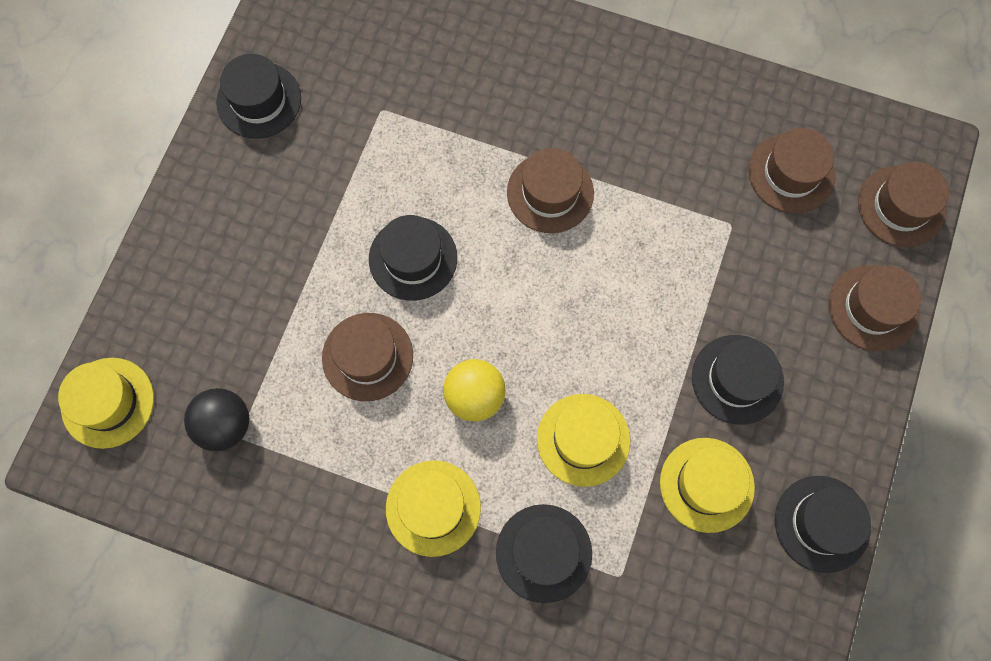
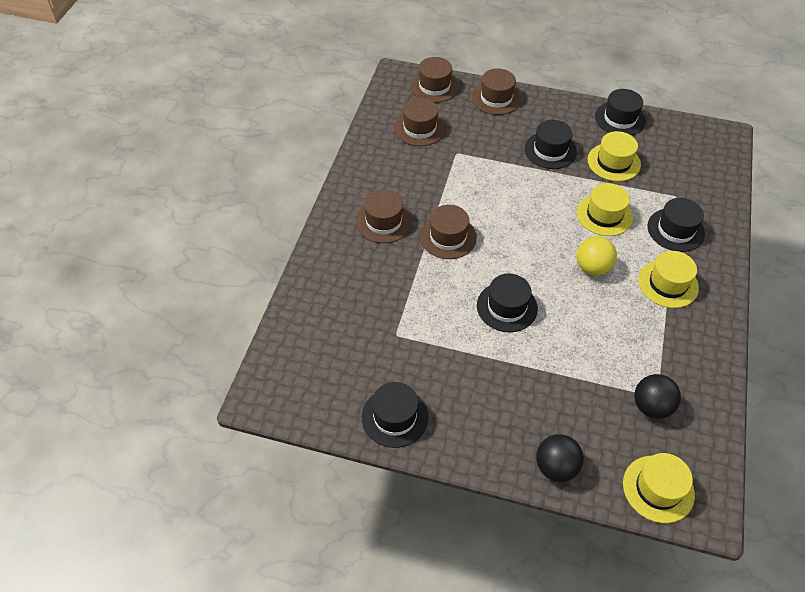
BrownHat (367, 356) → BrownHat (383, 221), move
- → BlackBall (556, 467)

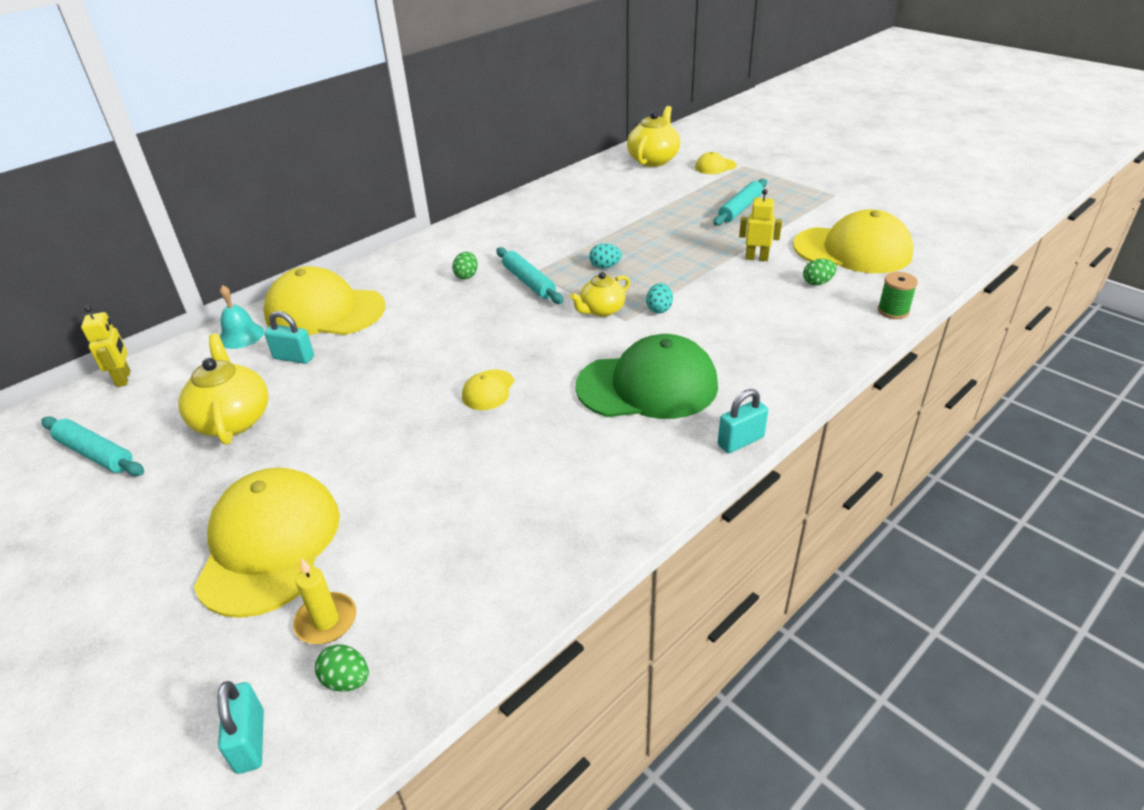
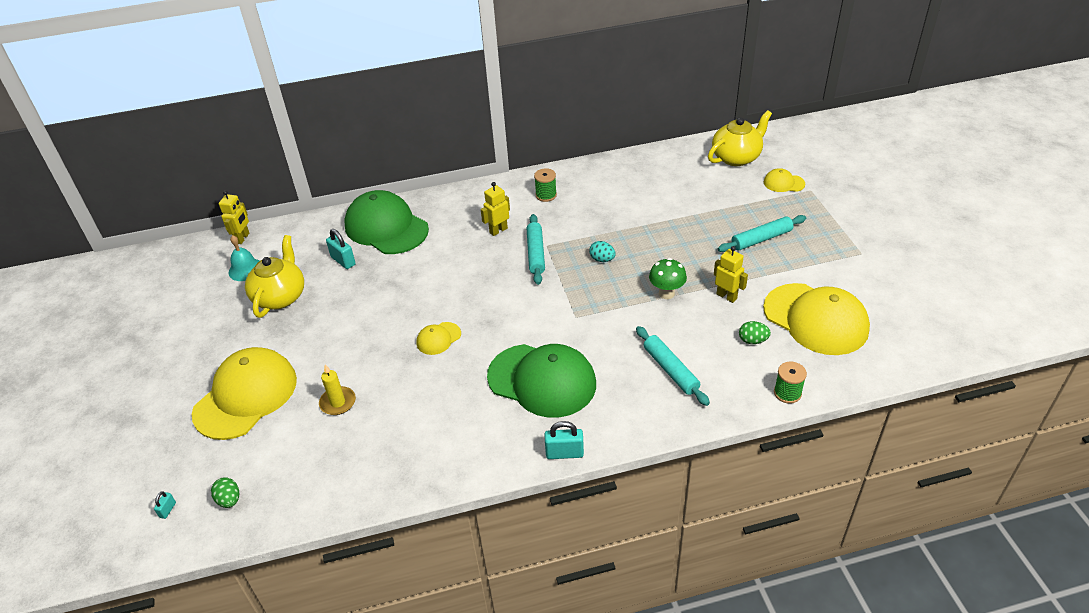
GreenEgg (466, 276) → YellowRobot (498, 230)
YellowCap (324, 311) → GreenCap (386, 227)
YellowTeapot (601, 310) → -
TurquoiseEgg (659, 309) → -
TurquoiseBell (241, 335) → TurquoiseBell (245, 269), move
TurquoiseRollingPin (96, 454) → TurquoiseRollingPin (671, 370), move
YellowCandle (326, 621) → YellowCandle (338, 402), move
TurquoisePadlock (250, 741) → TurquoisePadlock (168, 510), x0.53
- → GreenSpool (546, 195)
- → GreenMushroom (666, 293)

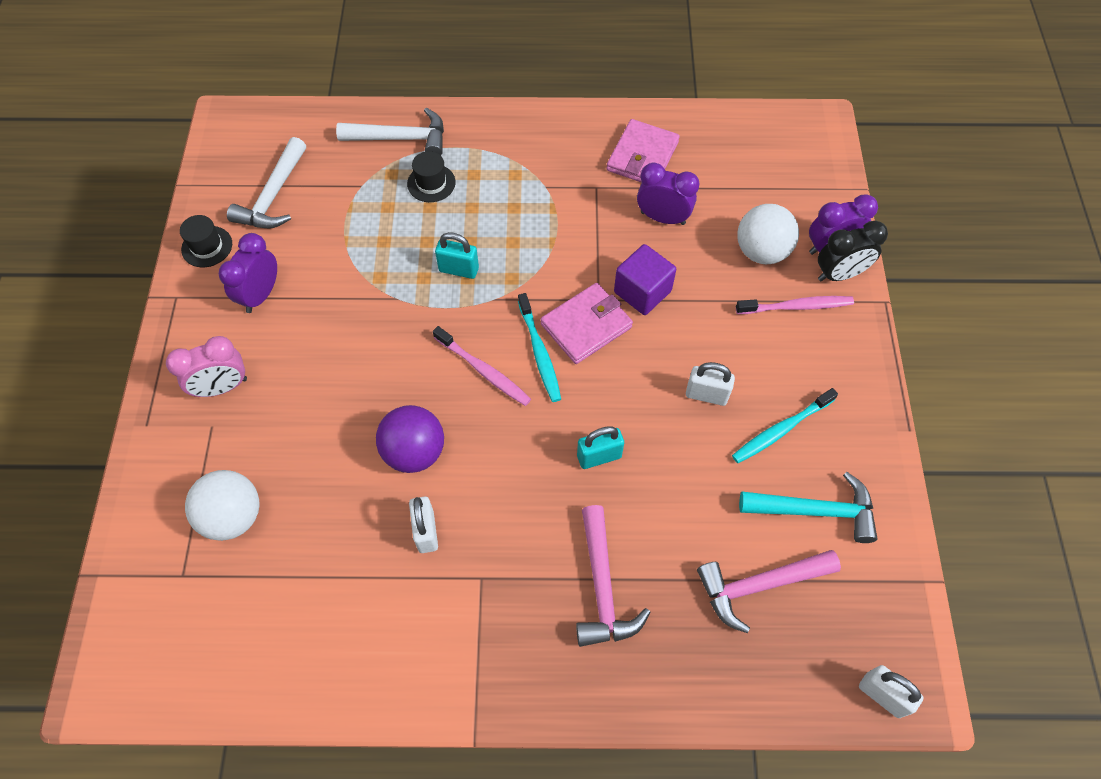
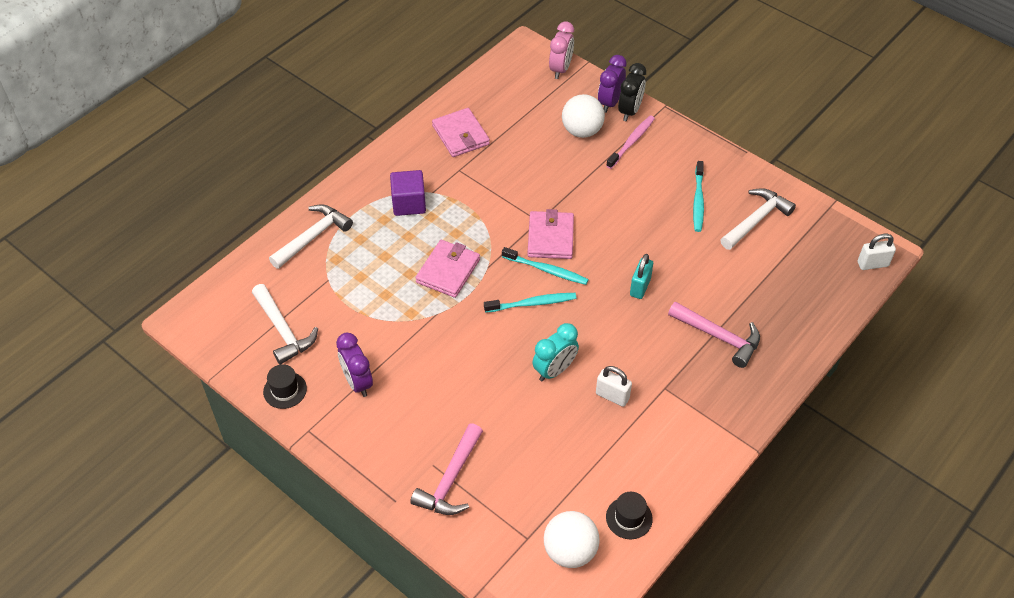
BlackHat (431, 183) → BlackHat (629, 518), move
PurpleClock (663, 218) → -
TurquoisePadlock (459, 270) → PinkWallet (448, 271)
PurpleCube (642, 292) → PurpleCube (409, 203), move
PinkToothbrush (483, 371) → TurquoiseToothbrush (532, 303)
PinkClock (222, 387) → PinkClock (560, 69), move
WhitePadlock (706, 395) → -
PurpleBall (414, 452) → TurquoiseClock (554, 370)
WhiteBall (233, 516) → WhiteBall (570, 551), move
TurquoiseHammer (816, 511) → WhiteHammer (756, 220)
PinkHammer (759, 585) → PinkHammer (450, 480), move

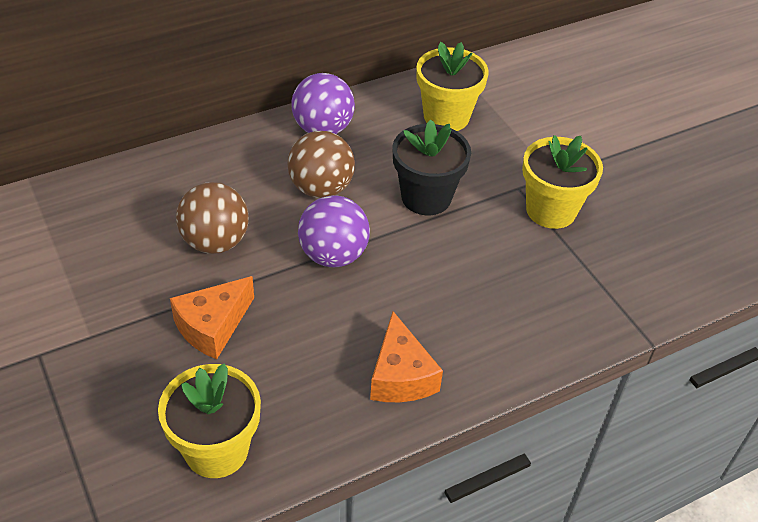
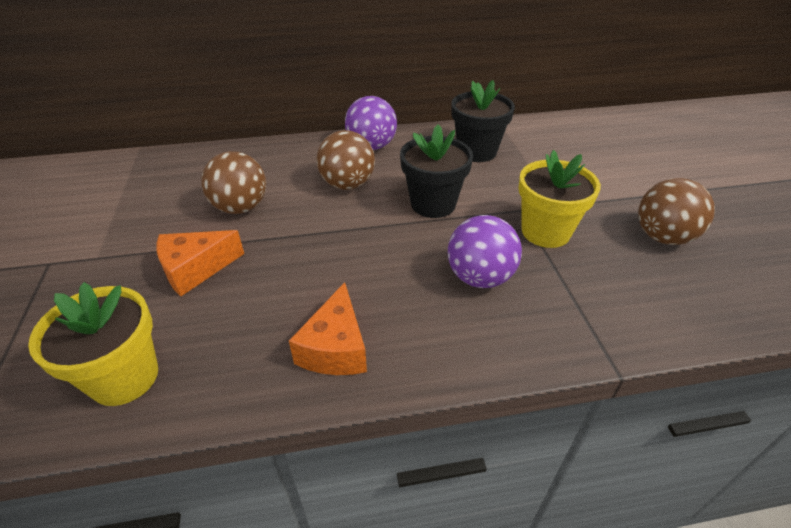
YellowFlowerPot (446, 117) → BlackFlowerPot (476, 151)
PurpleBall (333, 255) → PurpleBall (480, 277), move
- → BrownBall (662, 237)

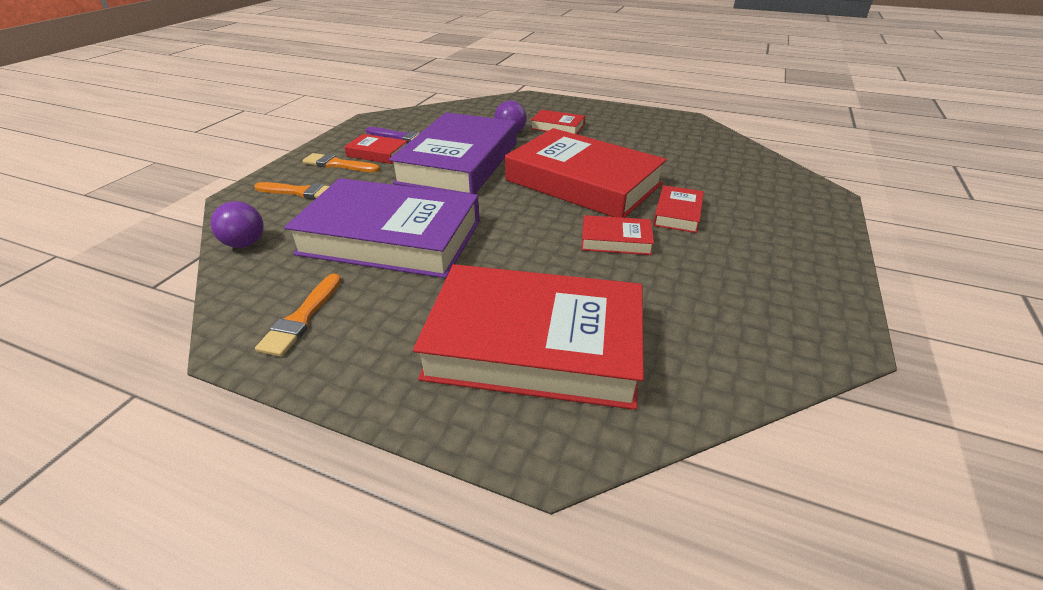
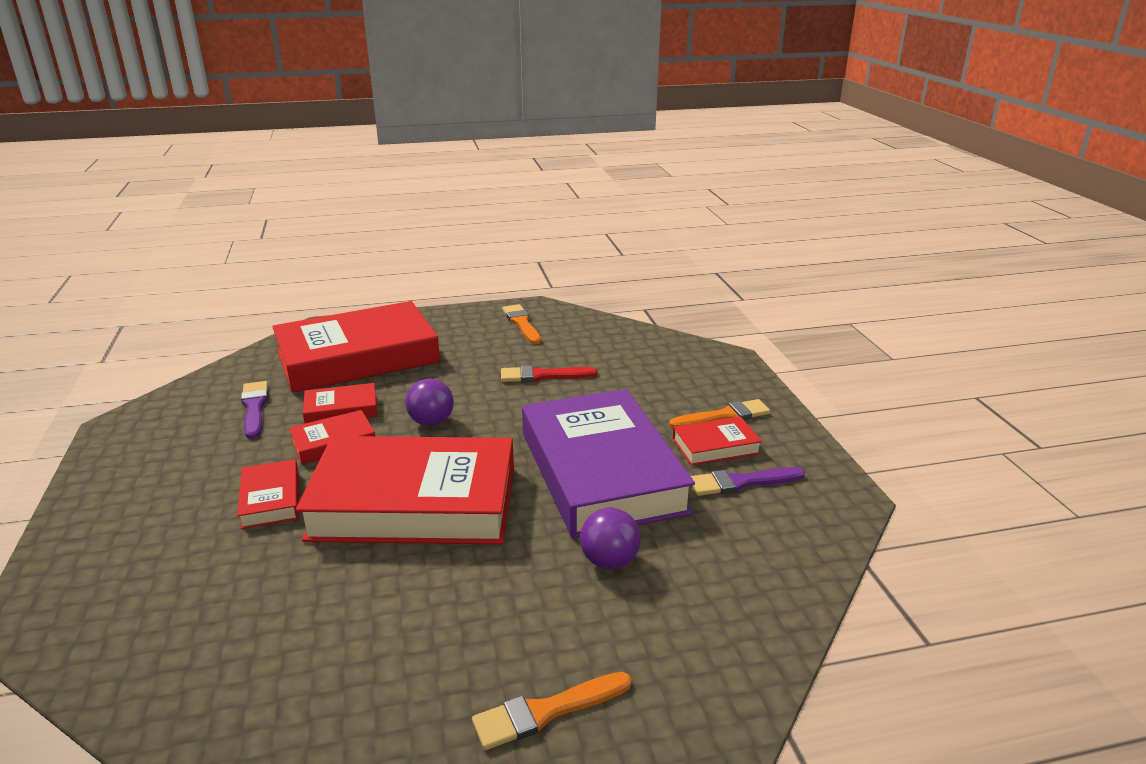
RedBook (557, 127) → RedBook (341, 409), move
PurpleBook (390, 237) → RedBrush (542, 376)
OrangeBrush (301, 192) → OrangeBrush (546, 711), move
PurpleBall (245, 244) → PurpleBall (431, 422), move
- → PurpleBrush (254, 407)

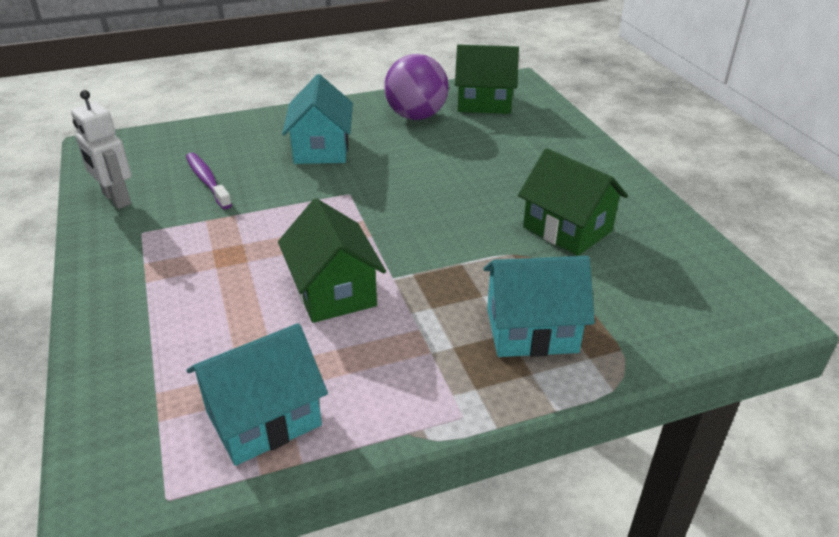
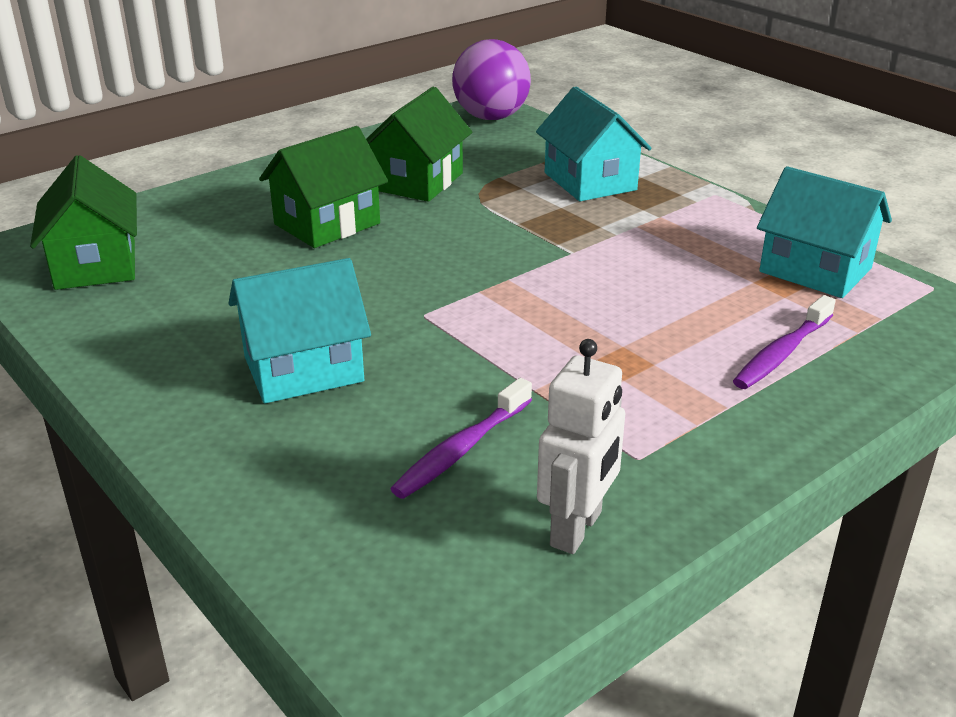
PurpleBall (416, 116) → PurpleBall (491, 117), move
GreenHouse (334, 291) → GreenHouse (327, 224), move
- → PurpleToothbrush (781, 353)

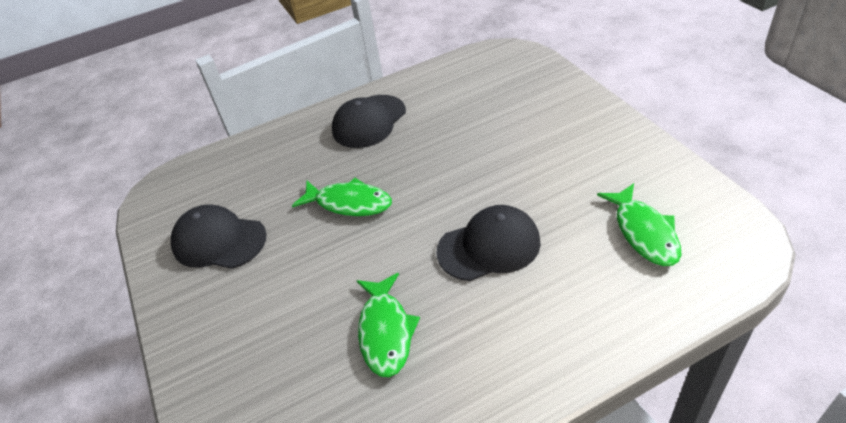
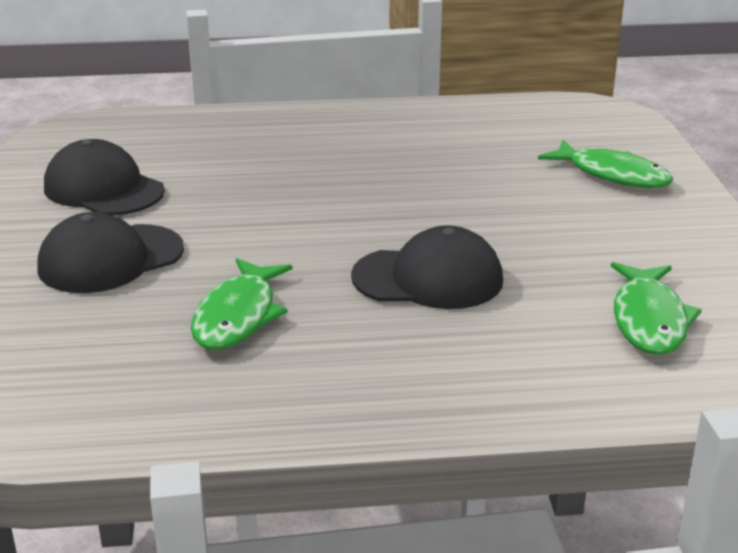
BlackCap (369, 121) → BlackCap (110, 259), move
GreenFish (349, 203) → GreenFish (612, 175), move

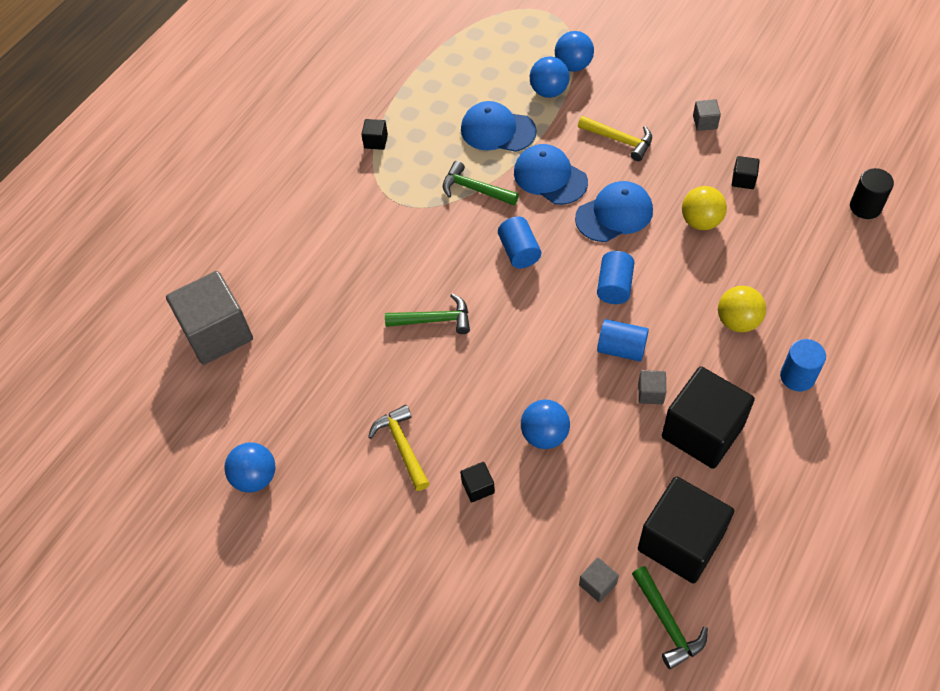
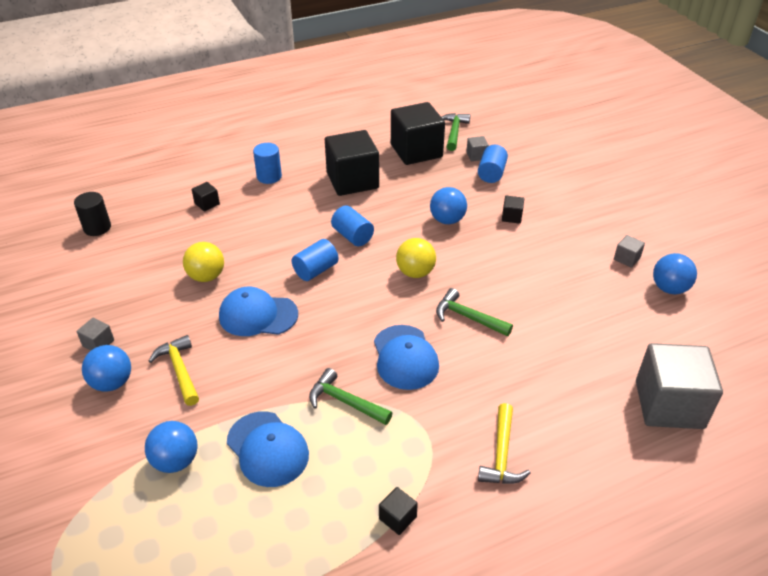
BlueBall (573, 66) → BlueBall (112, 383), move
BlueCap (550, 177) → BlueCap (405, 357), move
BlackCube (743, 180) → BlackCube (207, 204), move
GreenHammer (475, 189) → GreenHammer (345, 401), 150 degrees clockwise
BlueCylinder (519, 252) → BlueCylinder (491, 173), move
YellowBall (737, 321) → YellowBall (415, 272), move
GreyCube (650, 393) → GreyCube (626, 258), move
YellowHammer (402, 446) → YellowHammer (501, 454), move

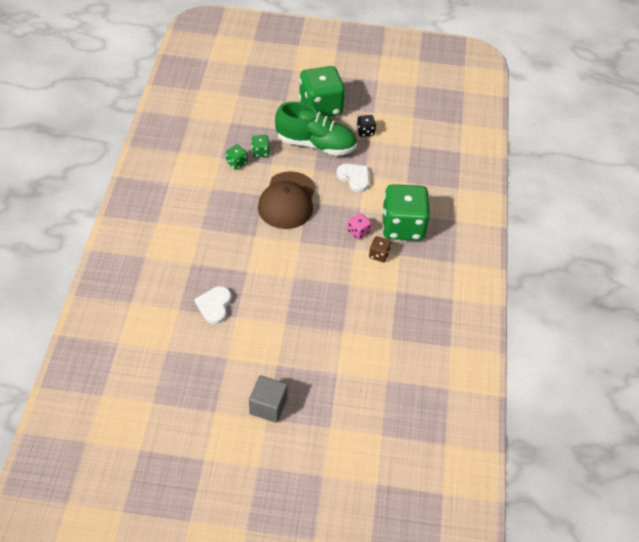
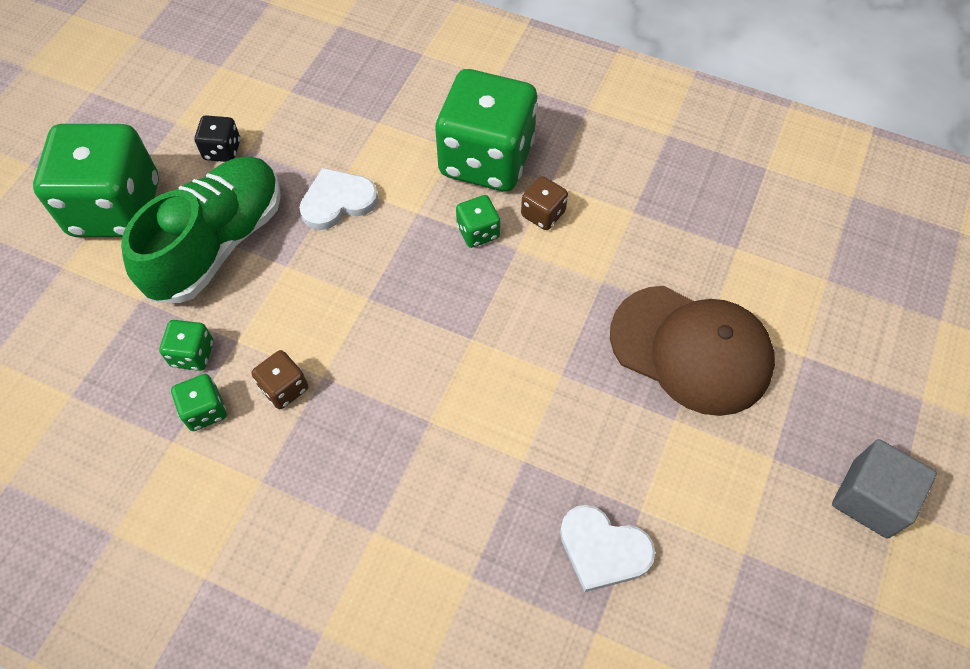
BrownCap (287, 200) → BrownCap (691, 349), move
PinkDice (358, 232) → GreenDice (478, 232)
- → BrownDice (284, 388)

